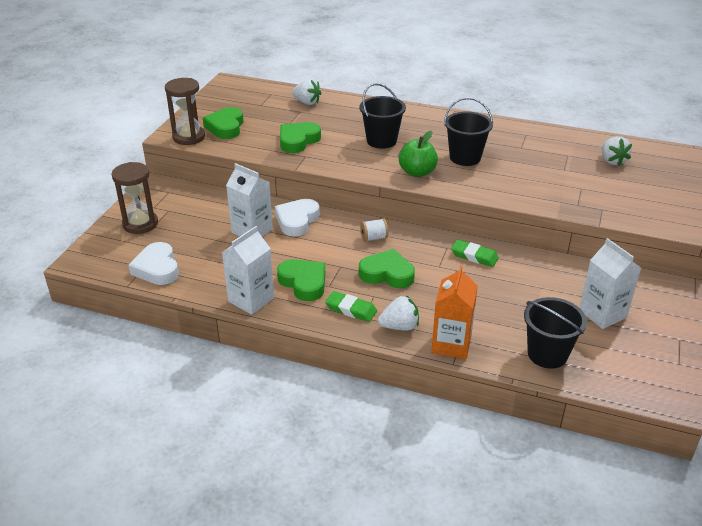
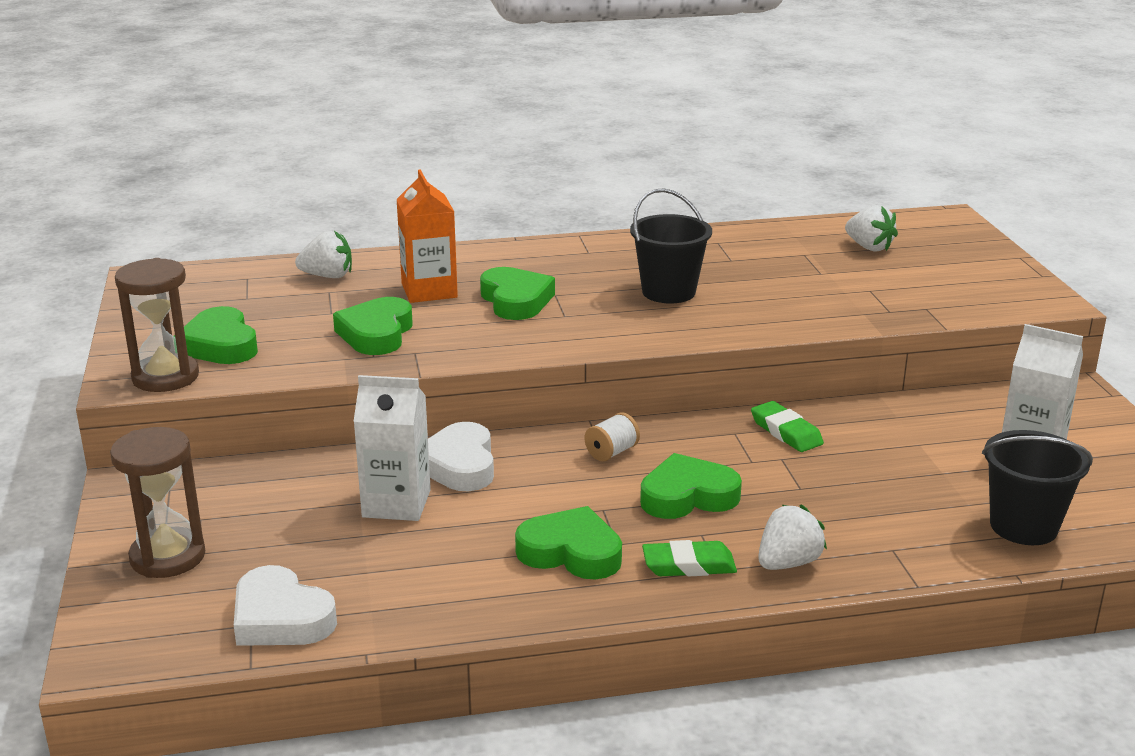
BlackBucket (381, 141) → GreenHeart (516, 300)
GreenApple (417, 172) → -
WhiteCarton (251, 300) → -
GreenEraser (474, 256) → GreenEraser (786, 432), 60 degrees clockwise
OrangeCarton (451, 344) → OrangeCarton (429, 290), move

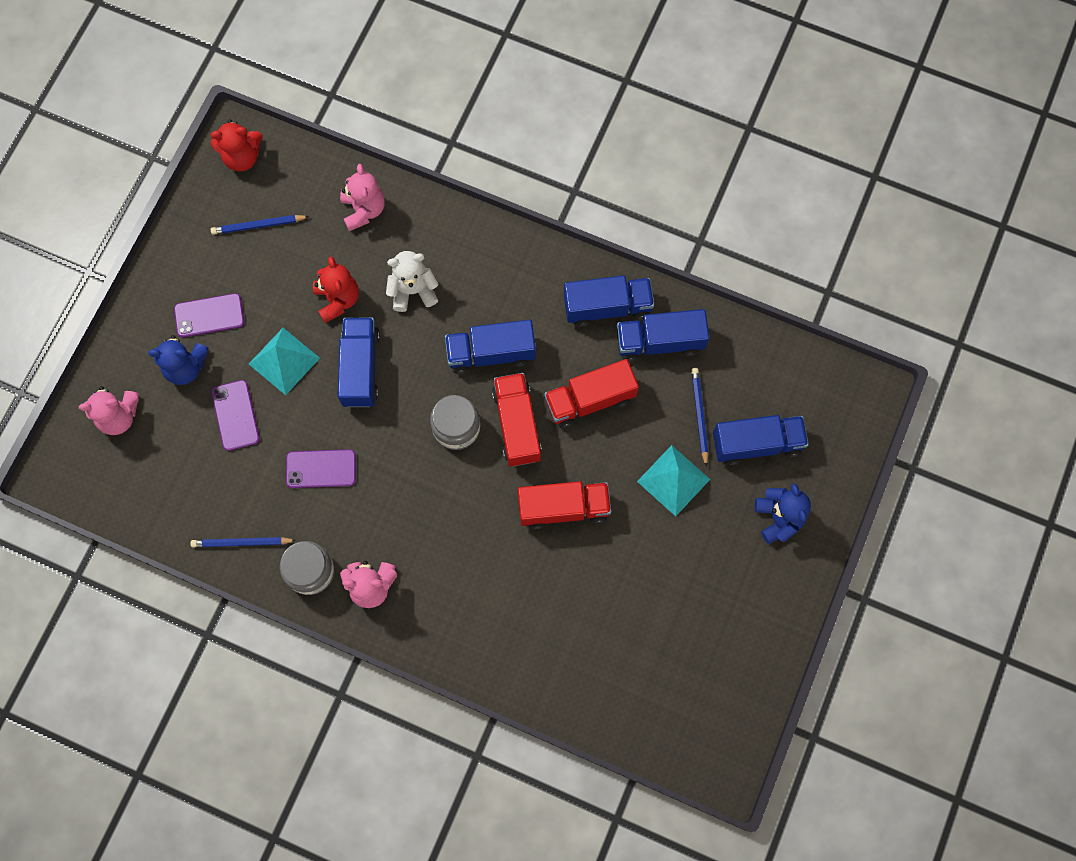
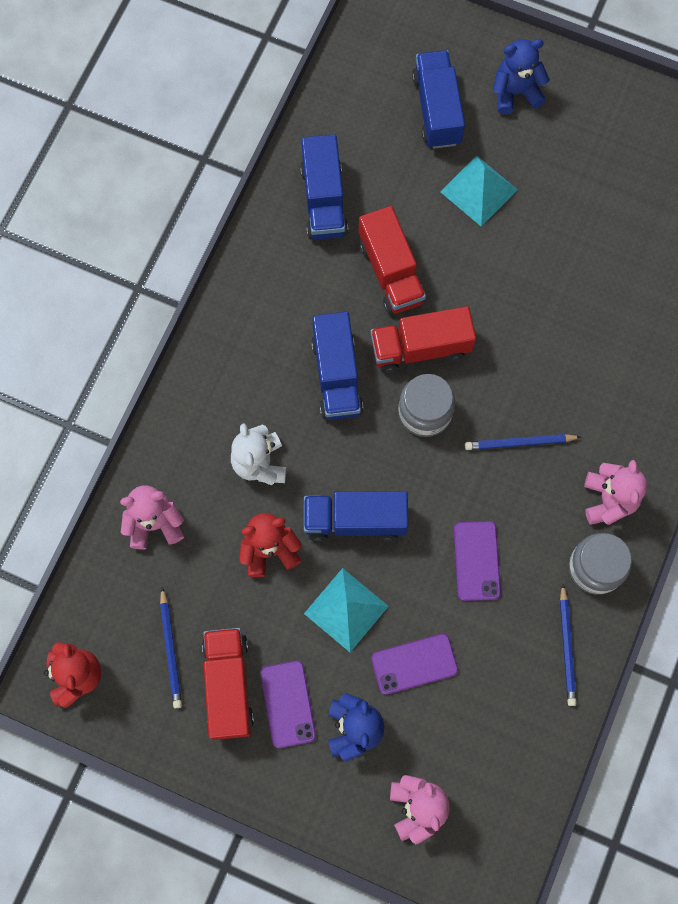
BlueTruck (607, 307) → -
BluePencil (699, 415) → BluePencil (520, 443), move
RedTruck (563, 508) → RedTruck (228, 686), move

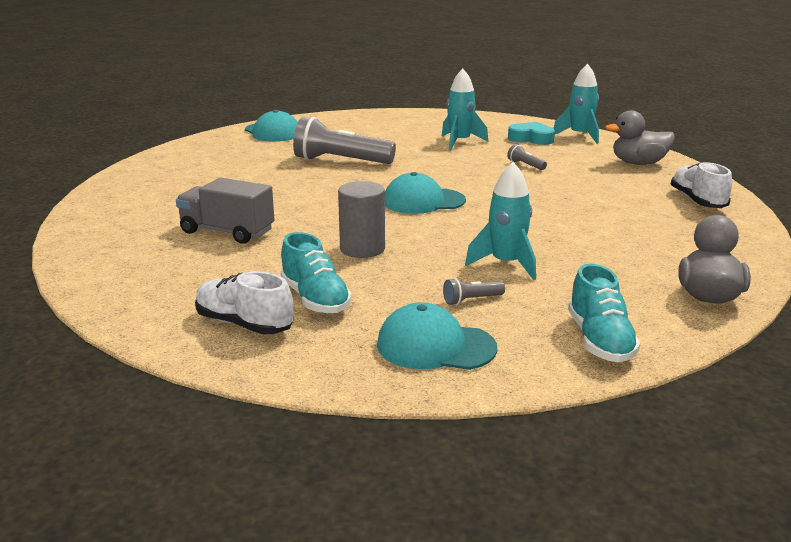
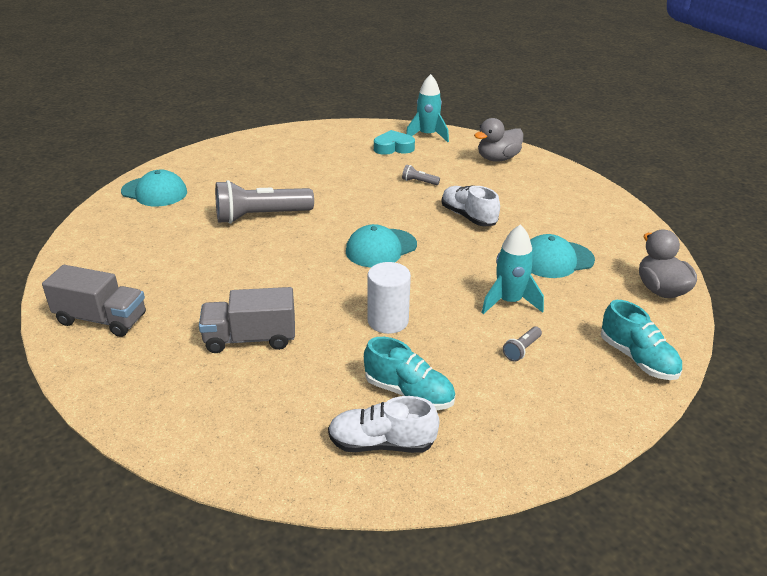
TurquoiseRocket (460, 142) → -
WhiteShoe (697, 201) → WhiteShoe (468, 217), move
GreyCylinder (362, 249) → WhiteCylinder (388, 321)
TurquoiseCap (435, 346) → TurquoiseCap (556, 260), move
- → GreyTruck (101, 319)

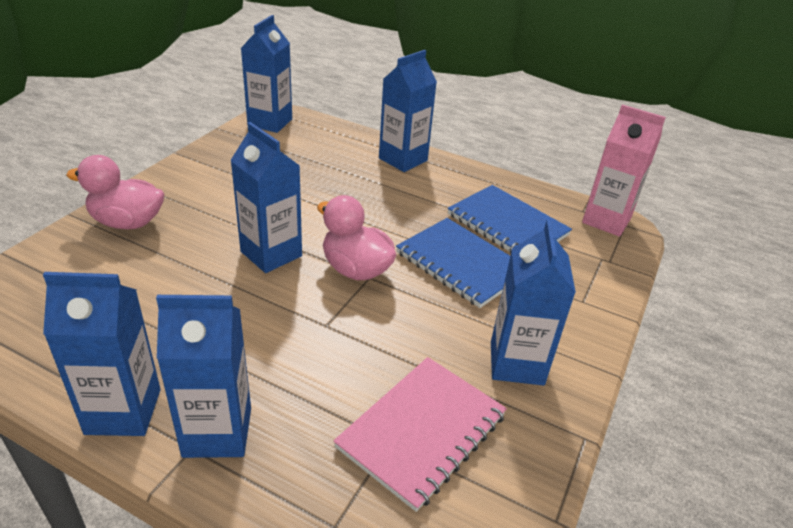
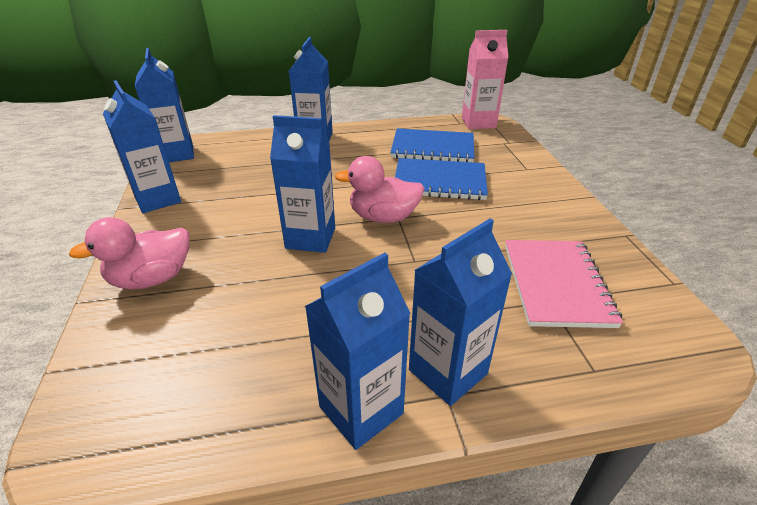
BlueCarton (516, 363) → BlueCarton (157, 199), move

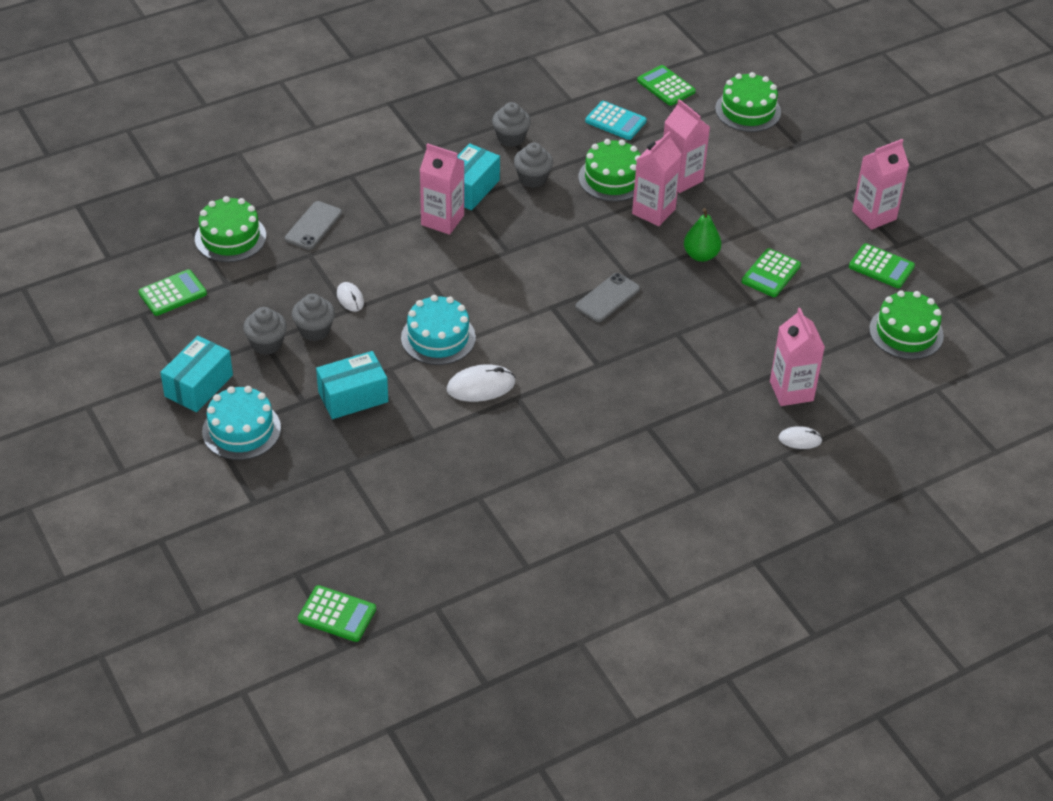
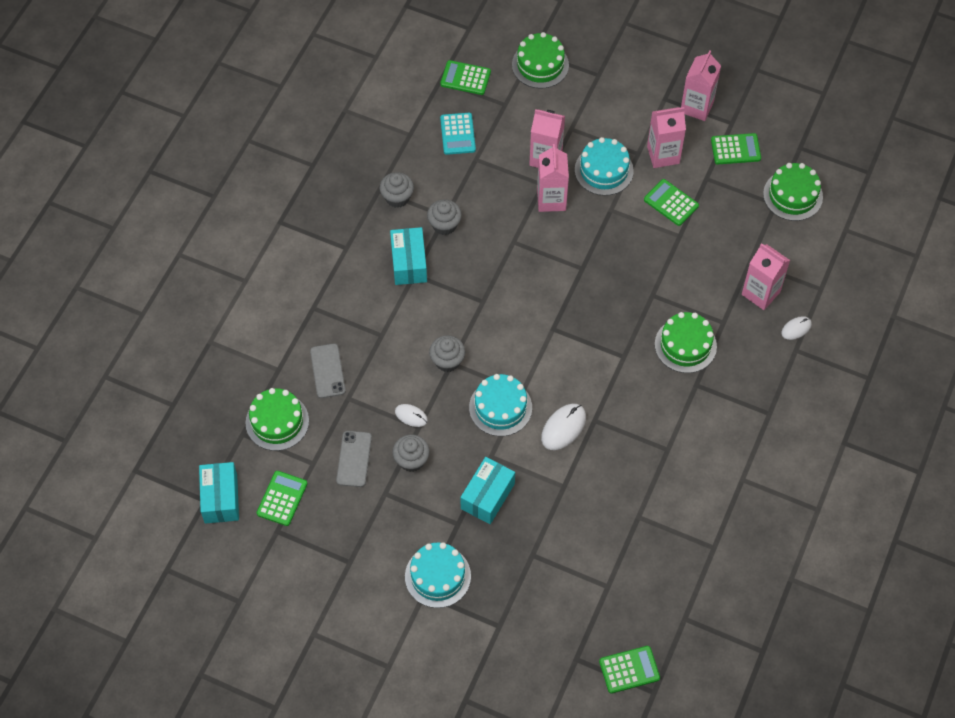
TurquoiseCalculator (615, 121) → TurquoiseCalculator (457, 134), 90 degrees clockwise
GreenCake (612, 178) → GreenCake (685, 345), move
PinkCarton (442, 220) → PinkCarton (663, 155), move
GreenPear (701, 255) → -
GreenCalculator (771, 273) → GreenCalculator (671, 203), 135 degrees clockwise
GreyPhone (607, 298) → GreyPhone (354, 459), move
GreyCupcake (267, 344) → GreyCupcake (447, 361), move
TurquoiseBox (199, 386) → TurquoiseBox (221, 498), move
- → TurquoiseCake (604, 170)

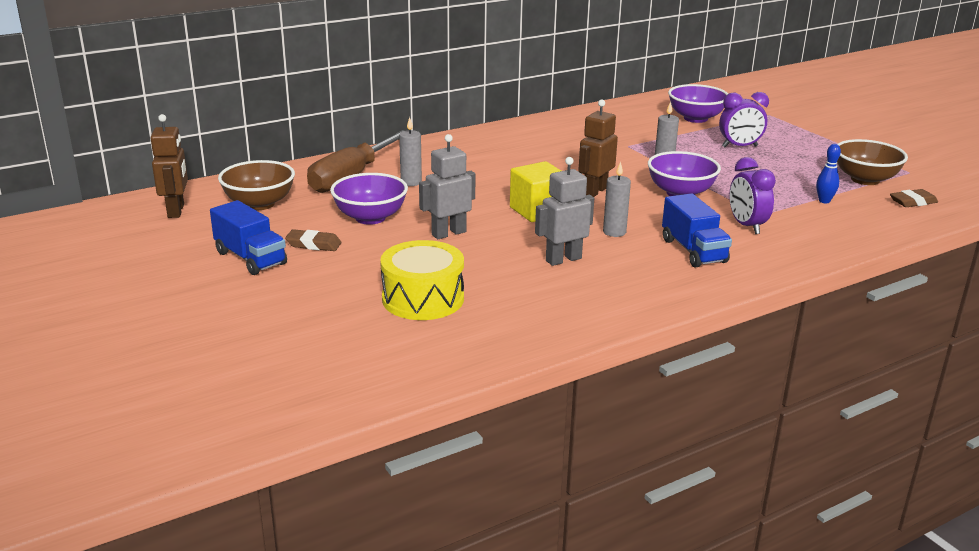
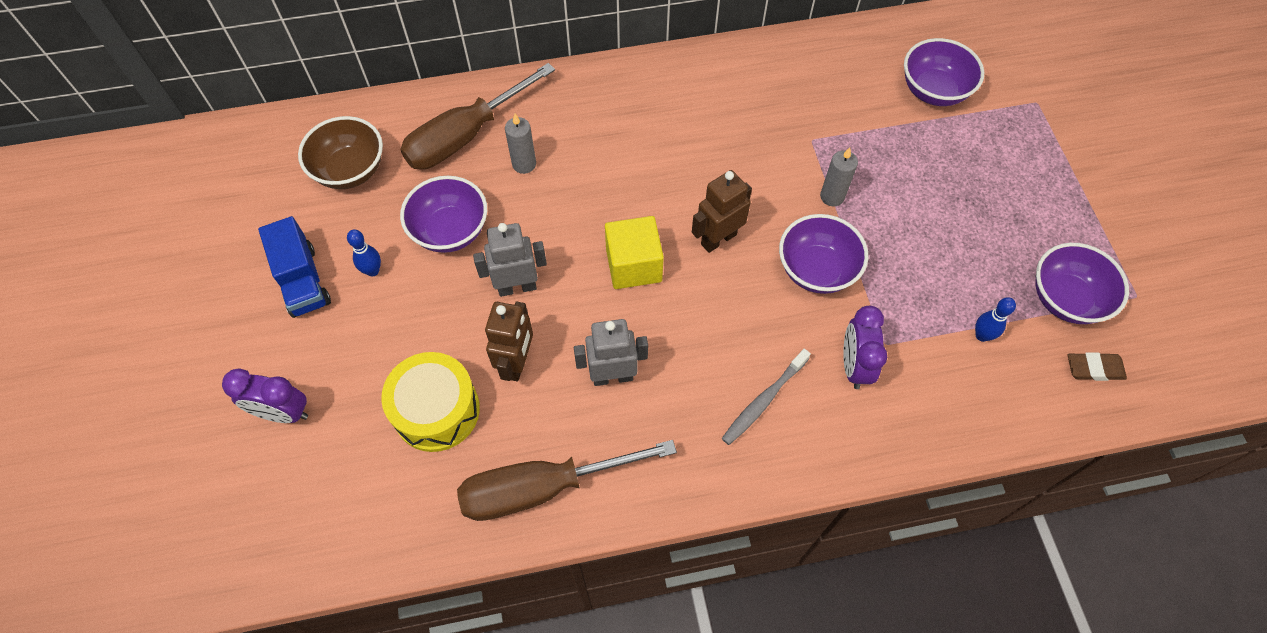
PurpleClock (739, 146) → PurpleClock (283, 412), move
BrownRobot (176, 211) → BrownRobot (517, 363), move
BrownBowl (865, 179) → PurpleBowl (1065, 299)
GreyCandle (614, 232) → -
BlueTruck (693, 251) → GreyToothbrush (763, 401)
BrownEraser (313, 244) → BlueBowlingPin (372, 271)
- → BrownScrewdriver (543, 488)

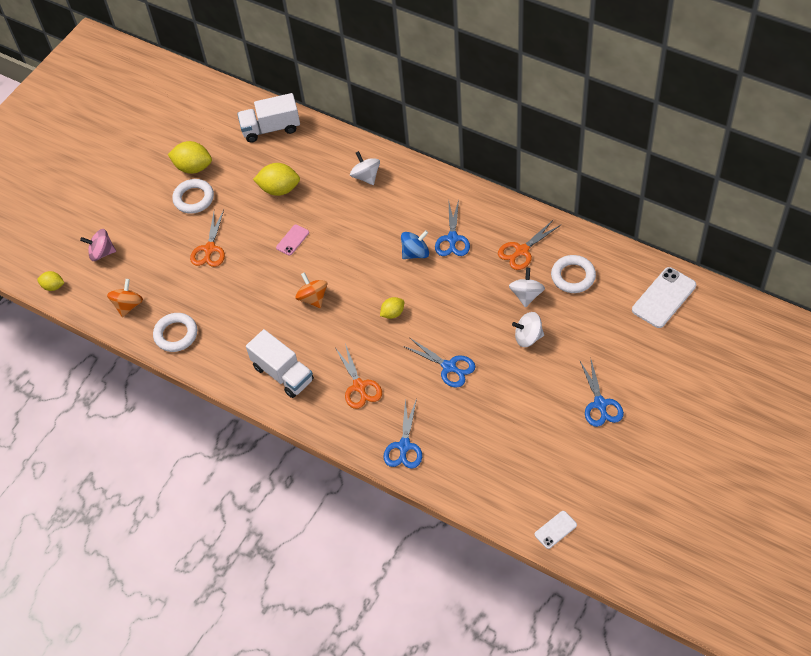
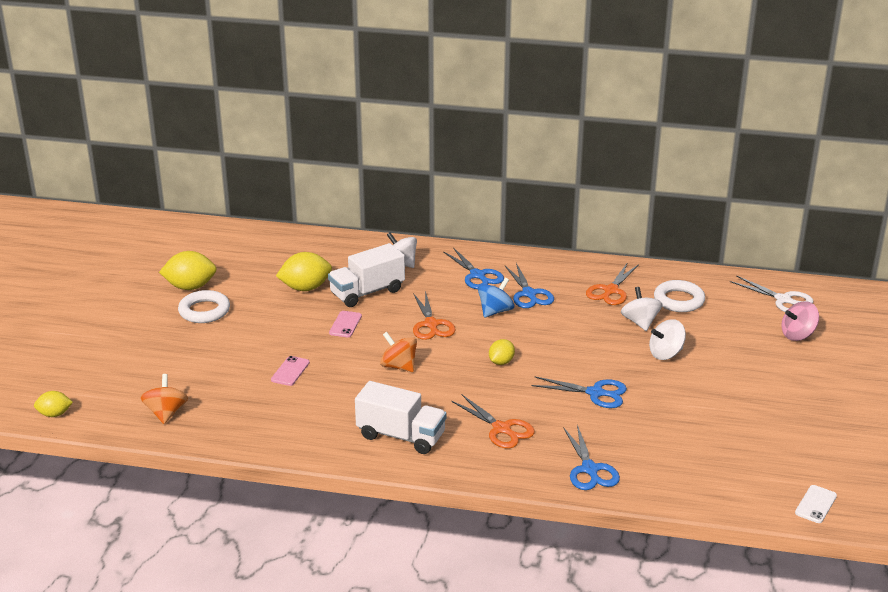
WhiteTruck (271, 128) → WhiteTruck (367, 292), move
OrangeScissors (209, 249) → OrangeScissors (431, 324), move
PinkSpinningTop (102, 253) → PinkSpinningTop (798, 335), move
WhitePhone (664, 298) → WhiteScissors (783, 300)
WhiteRing (176, 334) → -
BlueScissors (600, 404) → BlueScissors (478, 275), move
- → PinkPhone (290, 371)

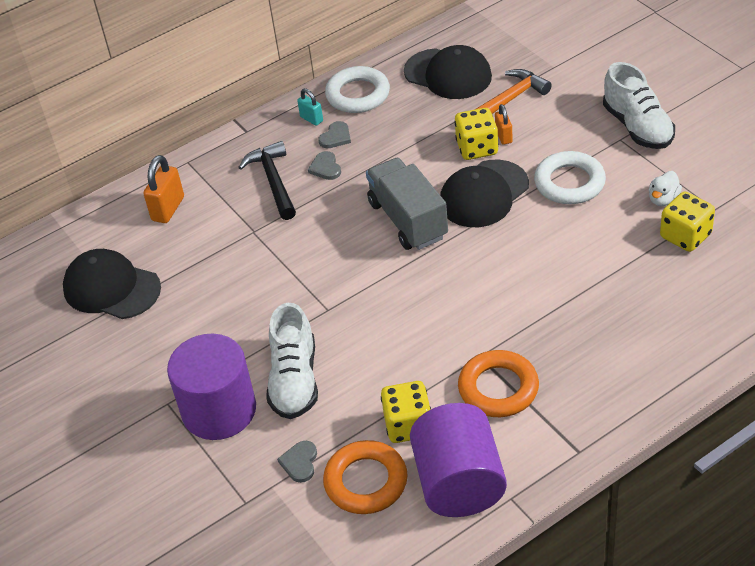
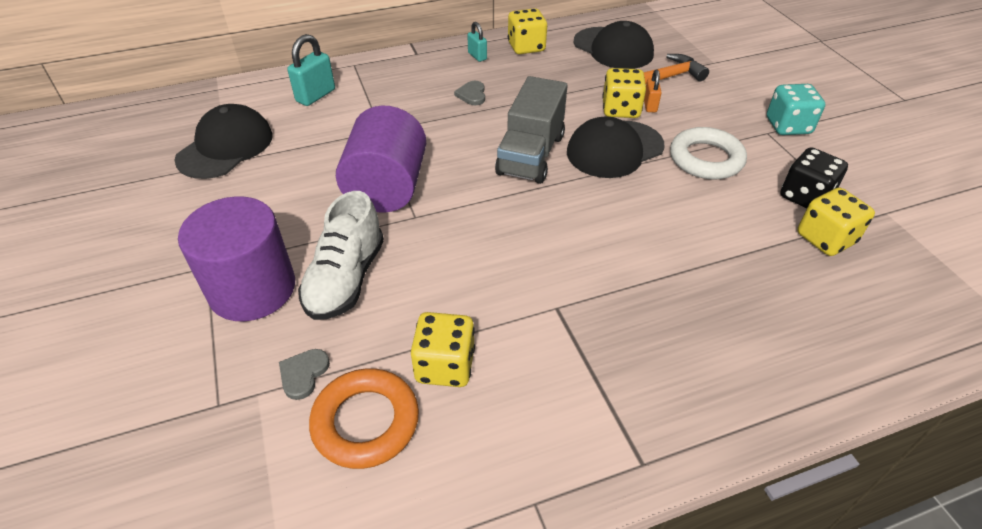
WhiteShoe (637, 127) → TurquoiseDice (788, 126)
WhiteRing (358, 94) → YellowDice (526, 47)
GreyHeart (336, 137) → -
BlackHammer (273, 181) → -
OrangePadlock (168, 209) → TurquoisePadlock (316, 96)
GreyTruck (408, 220) → GreyTruck (531, 154), 150 degrees counterclockwise
WhiteDuck (663, 199) → BlackDice (805, 196)
BlackCap (111, 288) → BlackCap (225, 147), 75 degrees clockwise
OrangeRing (498, 388) → -
PurpleCylinder (459, 483) → PurpleCylinder (387, 188), move

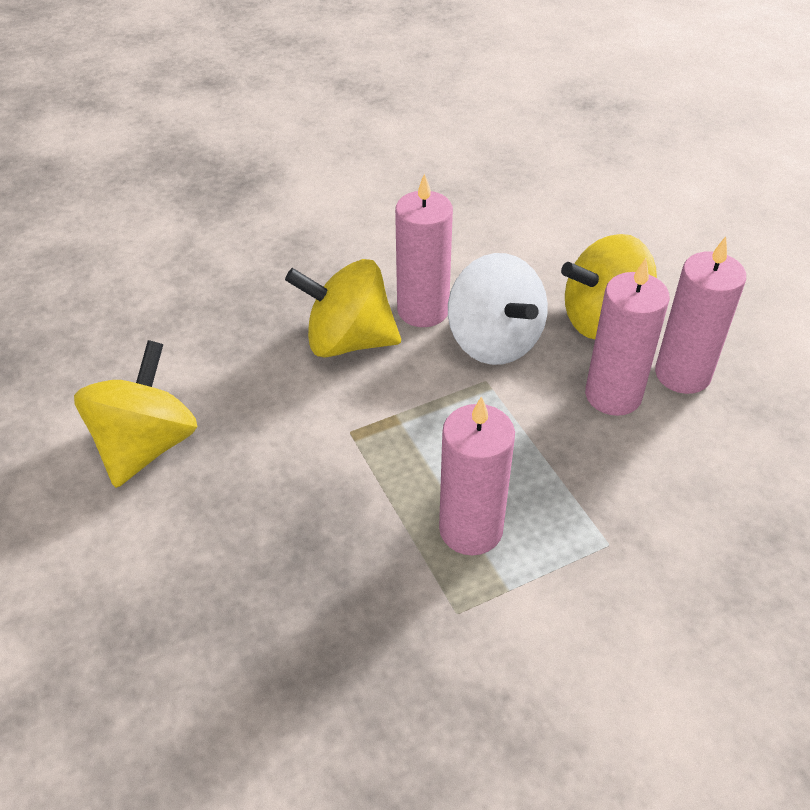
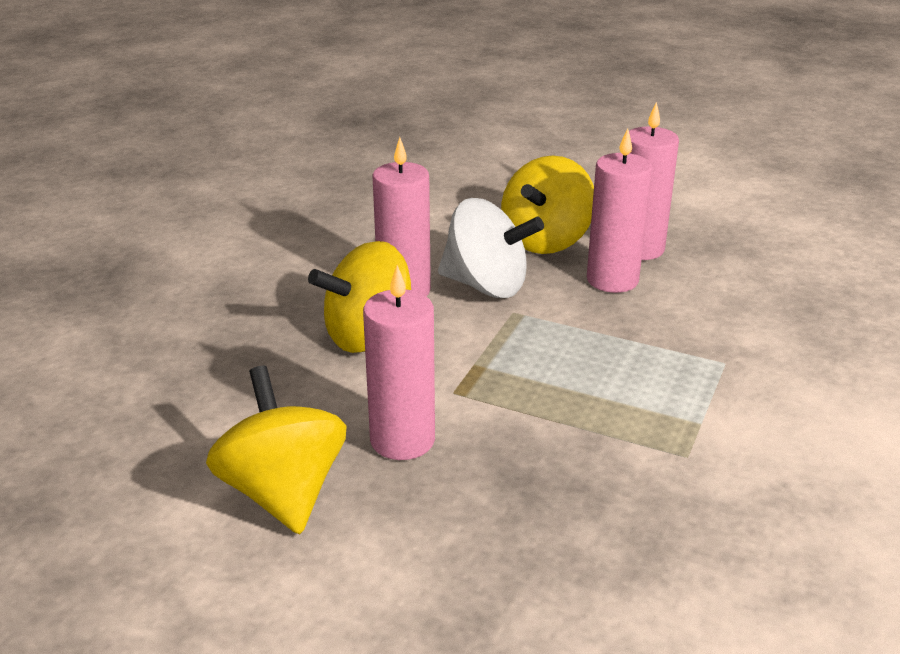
PinkCandle (471, 529) → PinkCandle (402, 440), move

